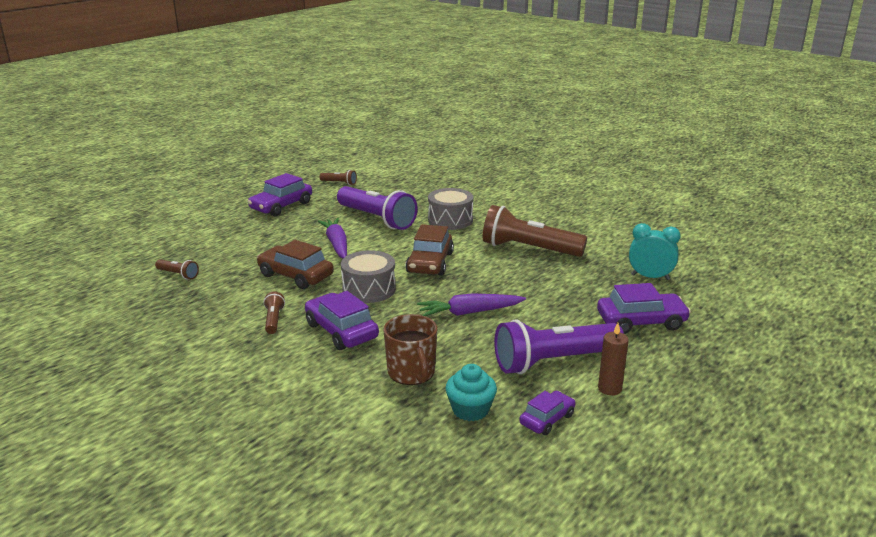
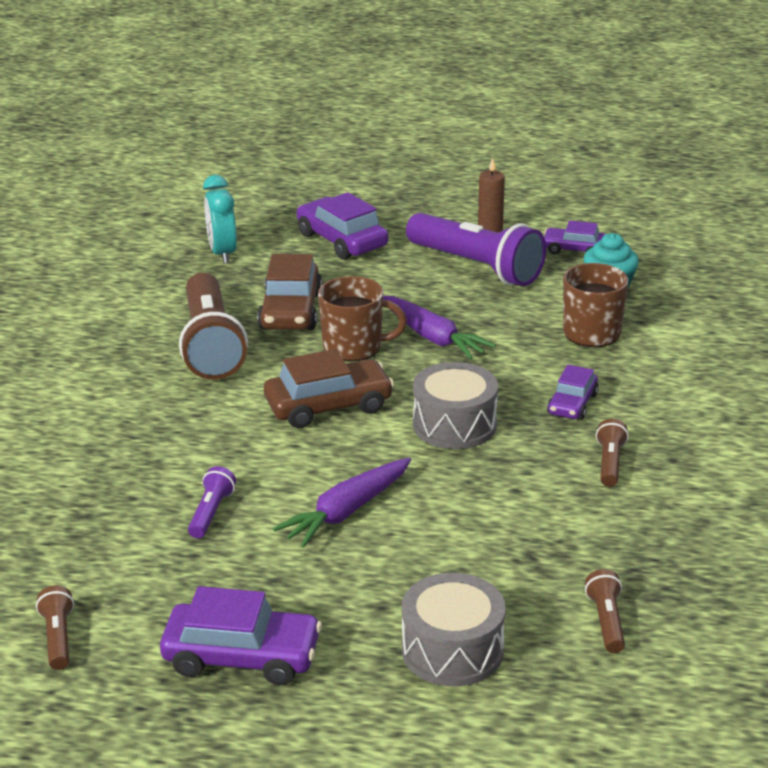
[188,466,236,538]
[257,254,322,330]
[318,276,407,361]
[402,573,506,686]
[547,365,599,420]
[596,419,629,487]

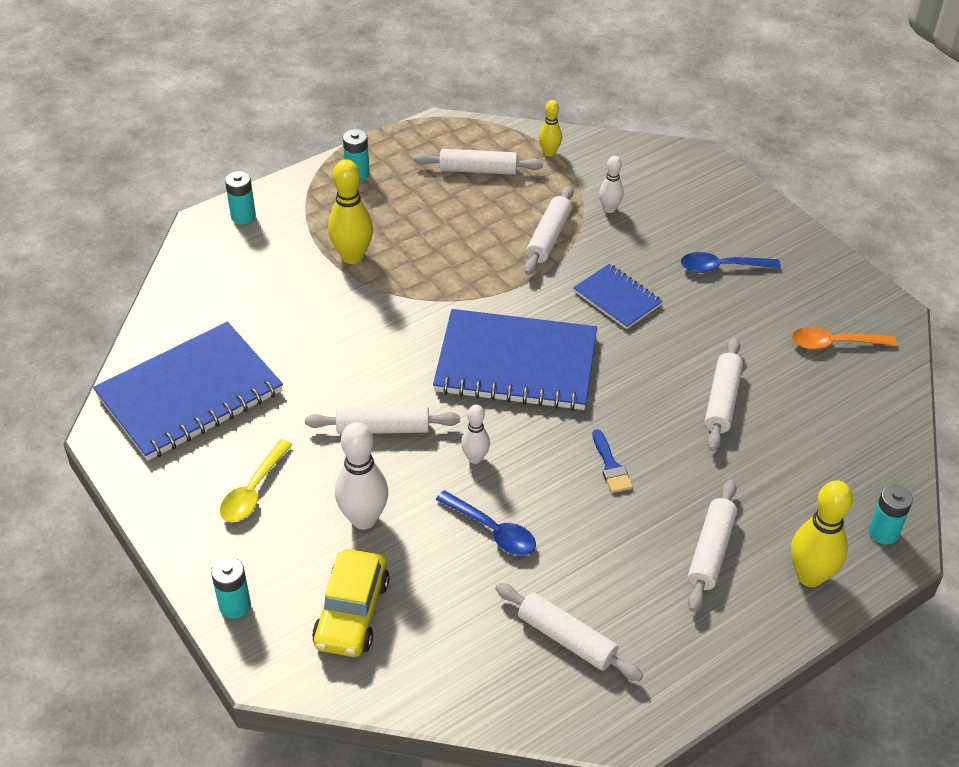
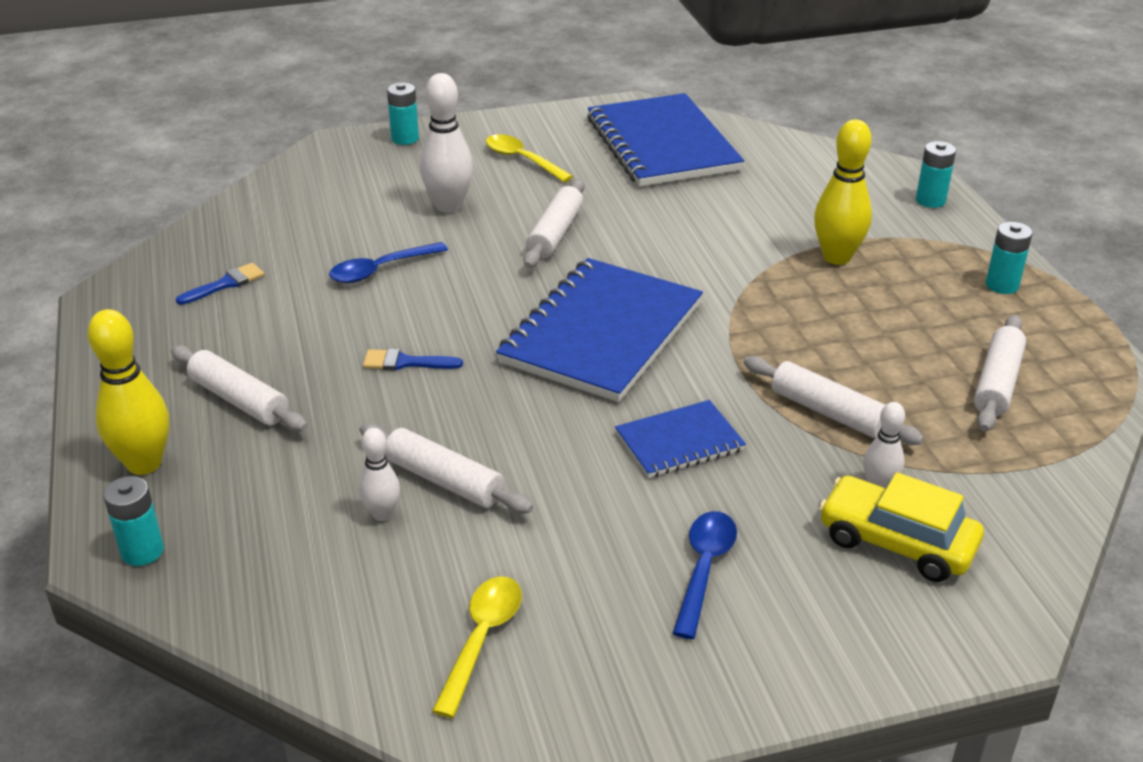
[176,263,265,305]
[359,428,400,521]
[432,576,522,718]
[819,472,984,582]
[539,100,562,157] (first image)

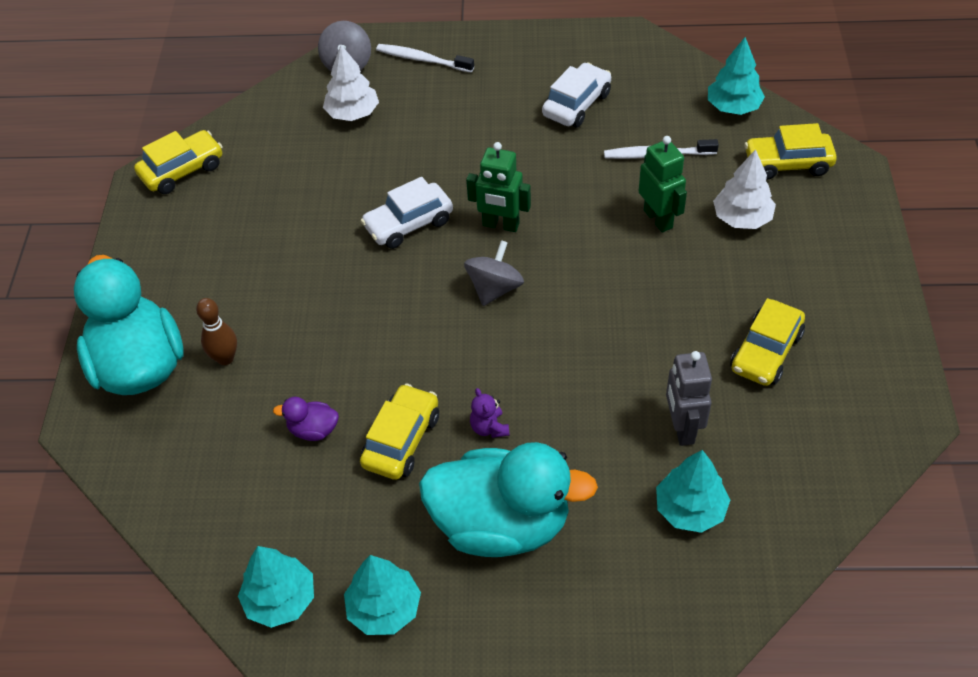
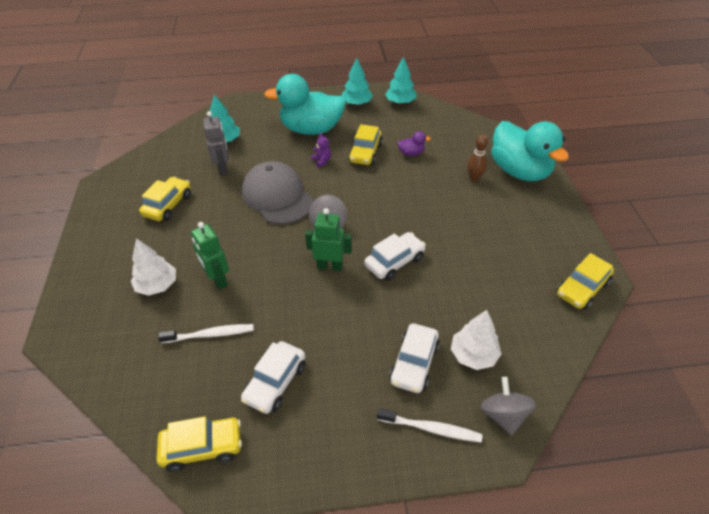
[156,416,242,472]
[242,161,314,225]
[389,323,440,393]
[708,37,765,115] (first image)

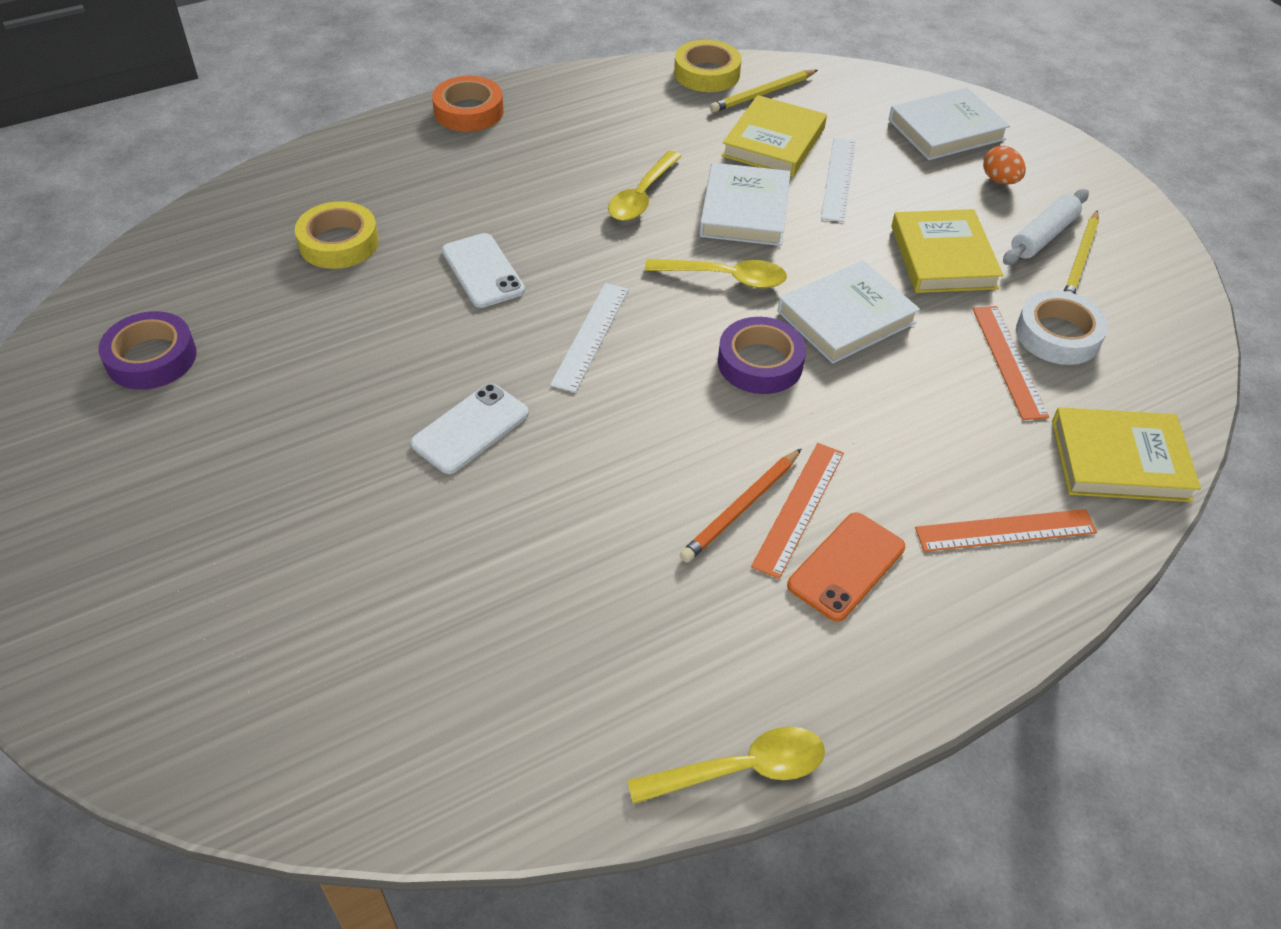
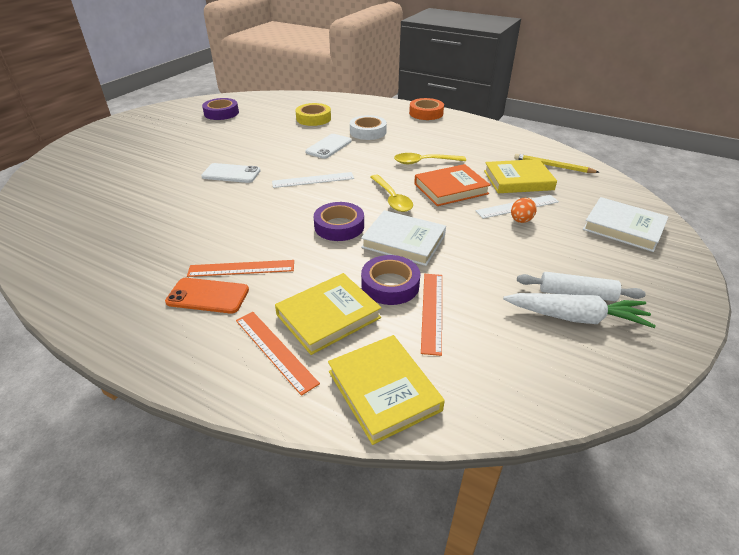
[275,273,382,355]
[350,115,387,140]
[361,255,420,305]
[414,164,491,206]
[421,274,442,356]
[503,293,656,328]
[511,198,537,223]
[627,726,825,804] (first image)
[674,40,741,92] (first image)
[680,449,801,563] (first image)

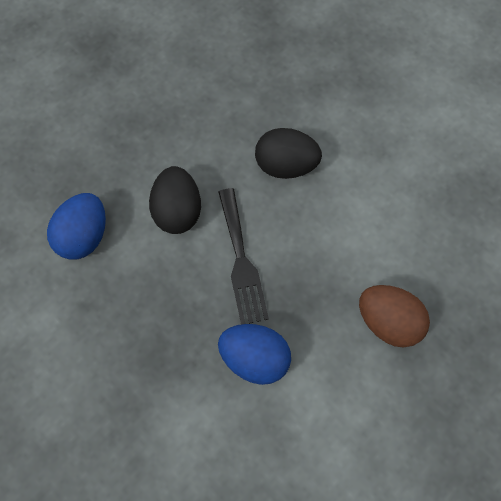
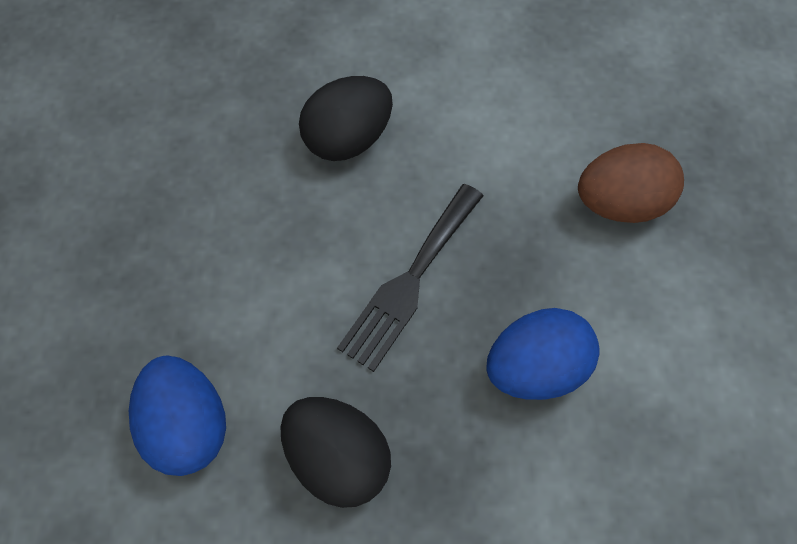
[281,397,391,508]
[337,184,483,372]

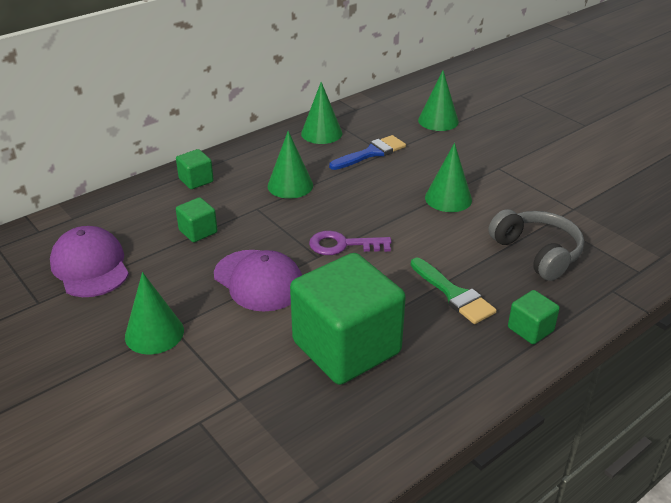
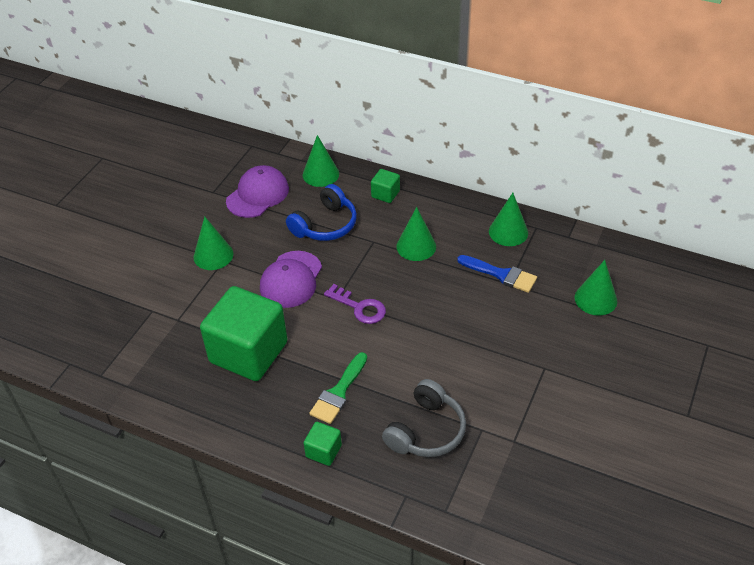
[286,184,357,241]
[303,135,339,187]
[324,284,386,324]

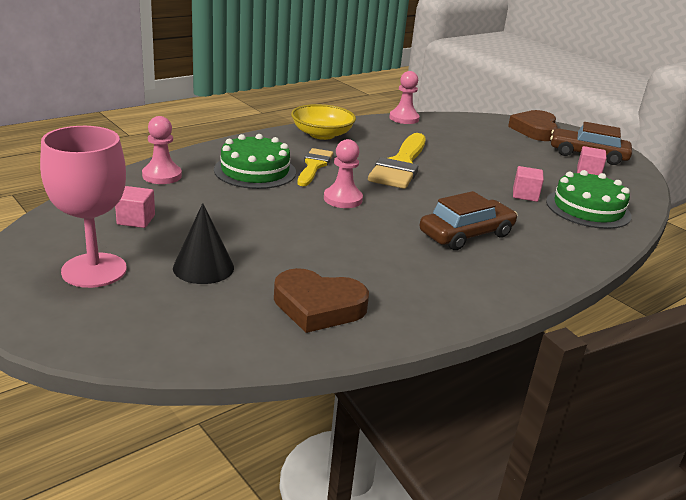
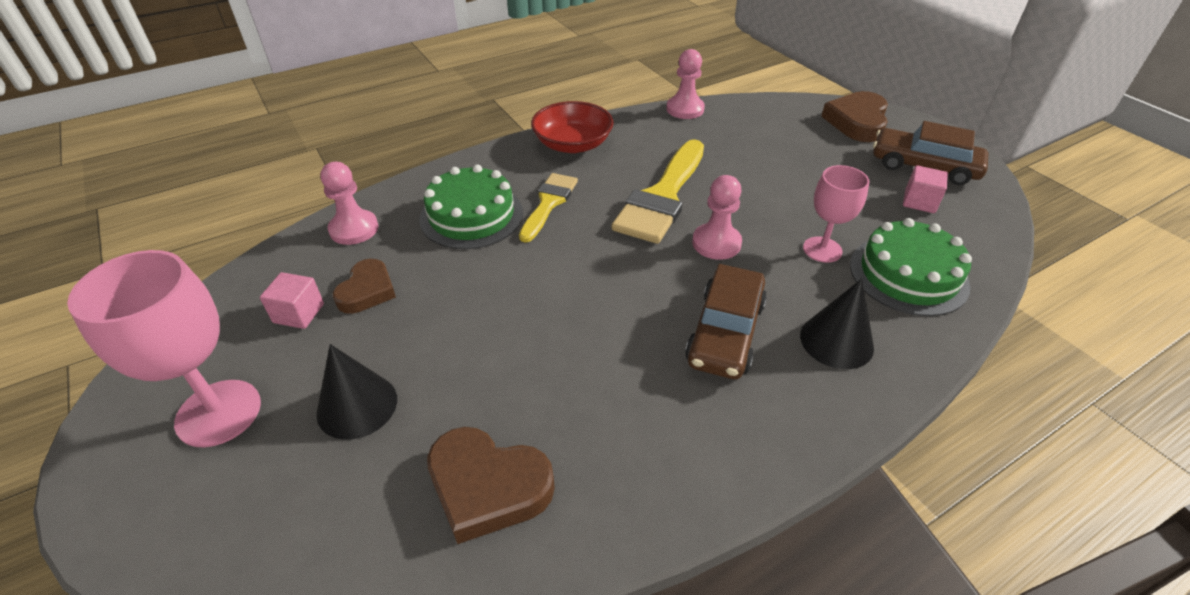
[333,259,396,314]
[531,101,614,153]
[685,264,767,379]
[692,175,742,260]
[800,279,874,369]
[803,165,869,263]

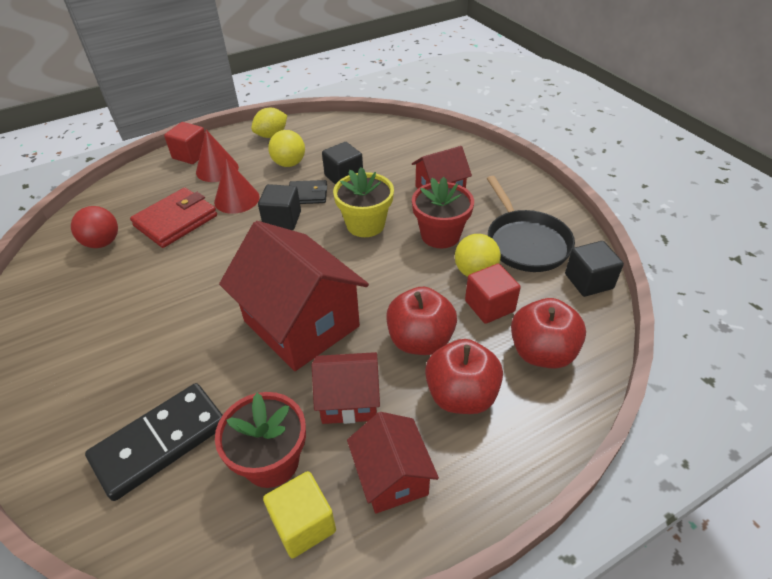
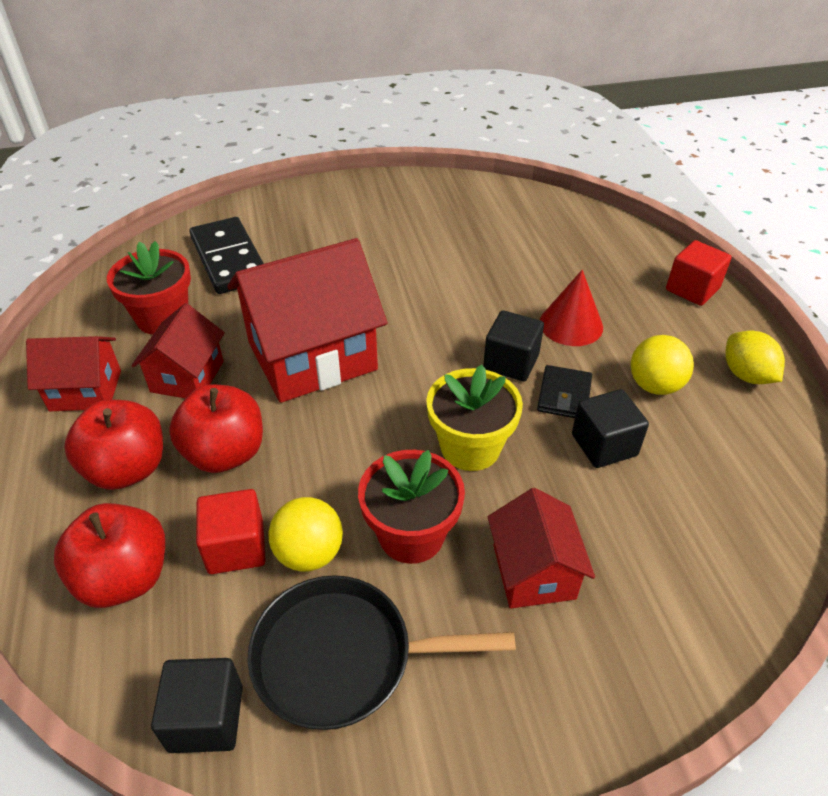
[71,206,118,248] (first image)
[130,188,217,248] (first image)
[196,130,239,182] (first image)
[263,471,336,558] (first image)

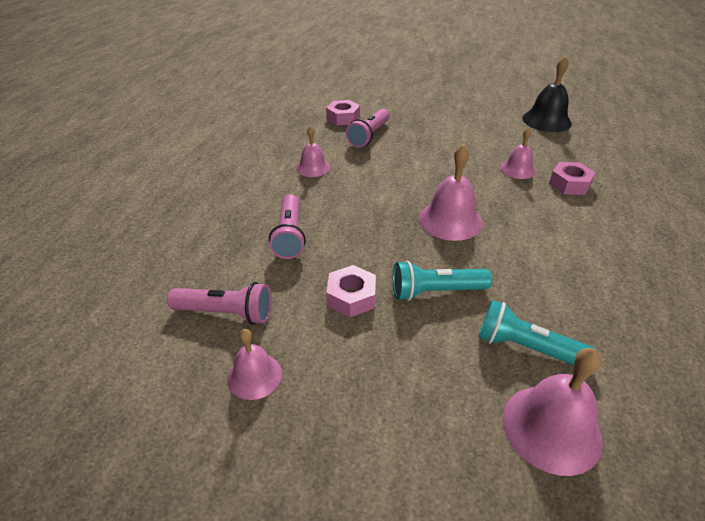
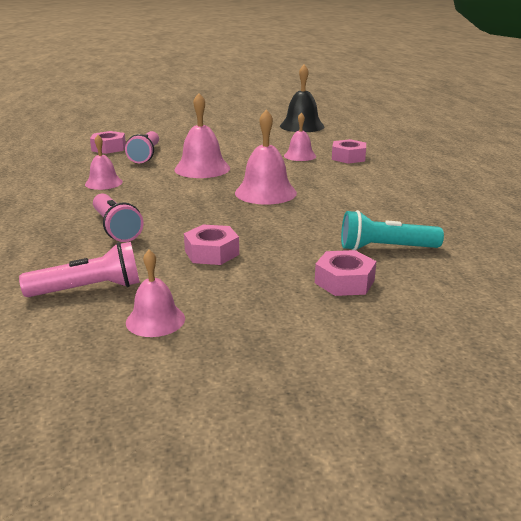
[174,93,230,178]
[315,250,377,296]
[393,261,492,301] (first image)

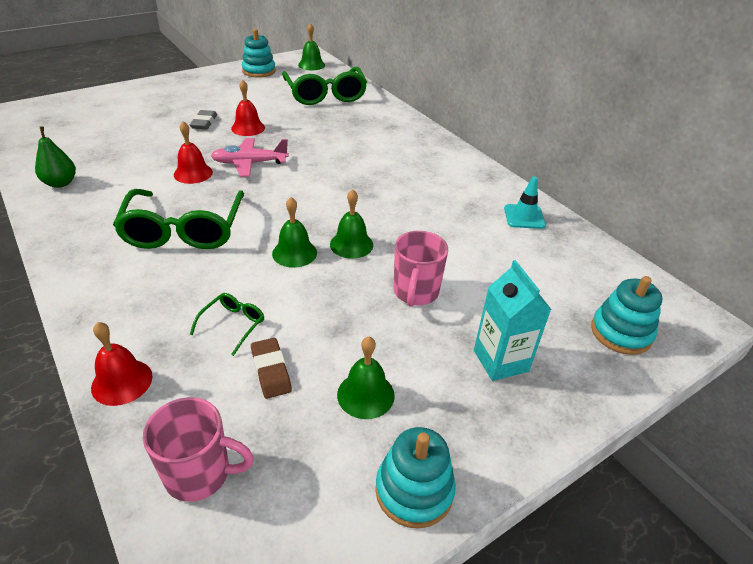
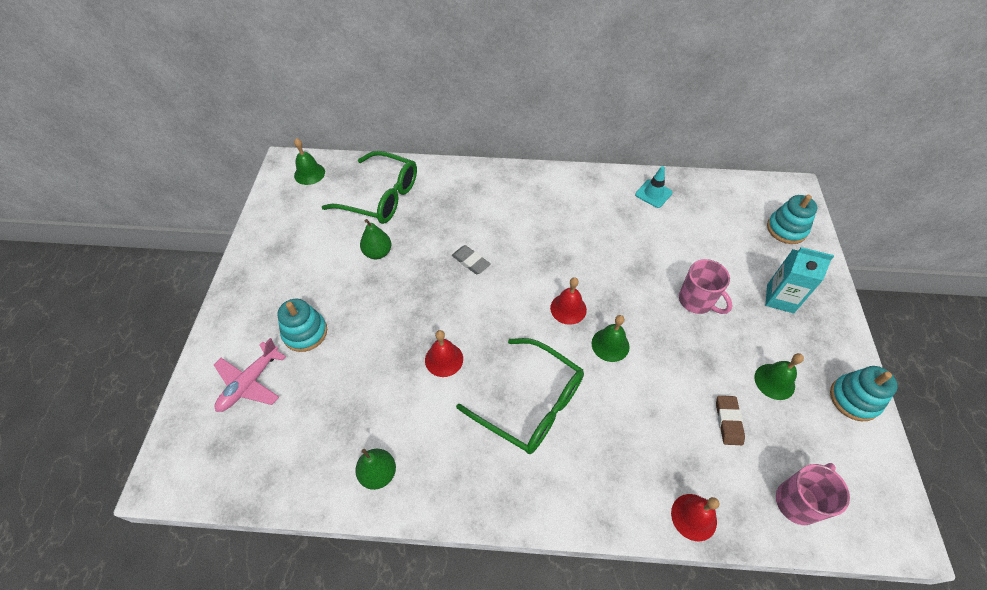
[214,338,286,412]
[277,299,327,352]
[360,219,391,259]
[452,245,491,274]
[550,277,587,325]
[716,396,745,445]
[190,293,264,356] (first image)
[330,189,373,259] (first image)

